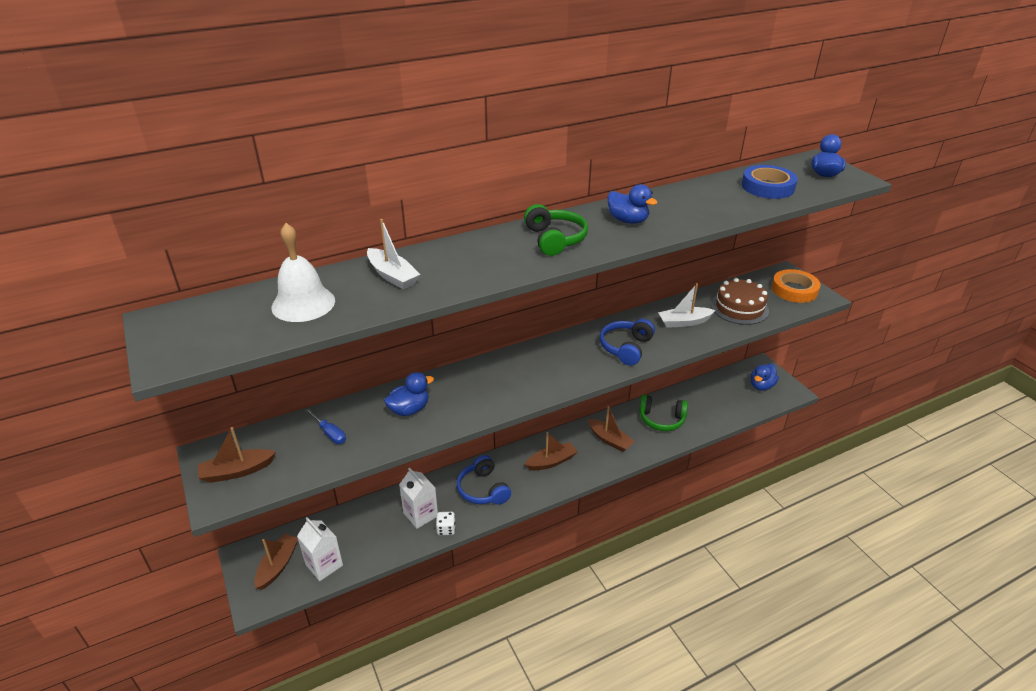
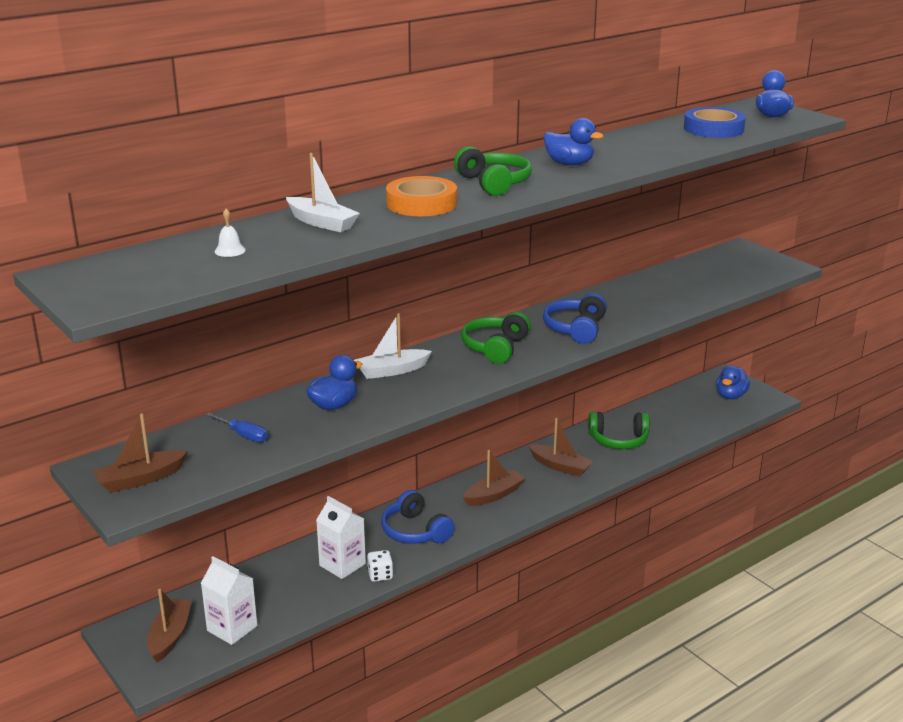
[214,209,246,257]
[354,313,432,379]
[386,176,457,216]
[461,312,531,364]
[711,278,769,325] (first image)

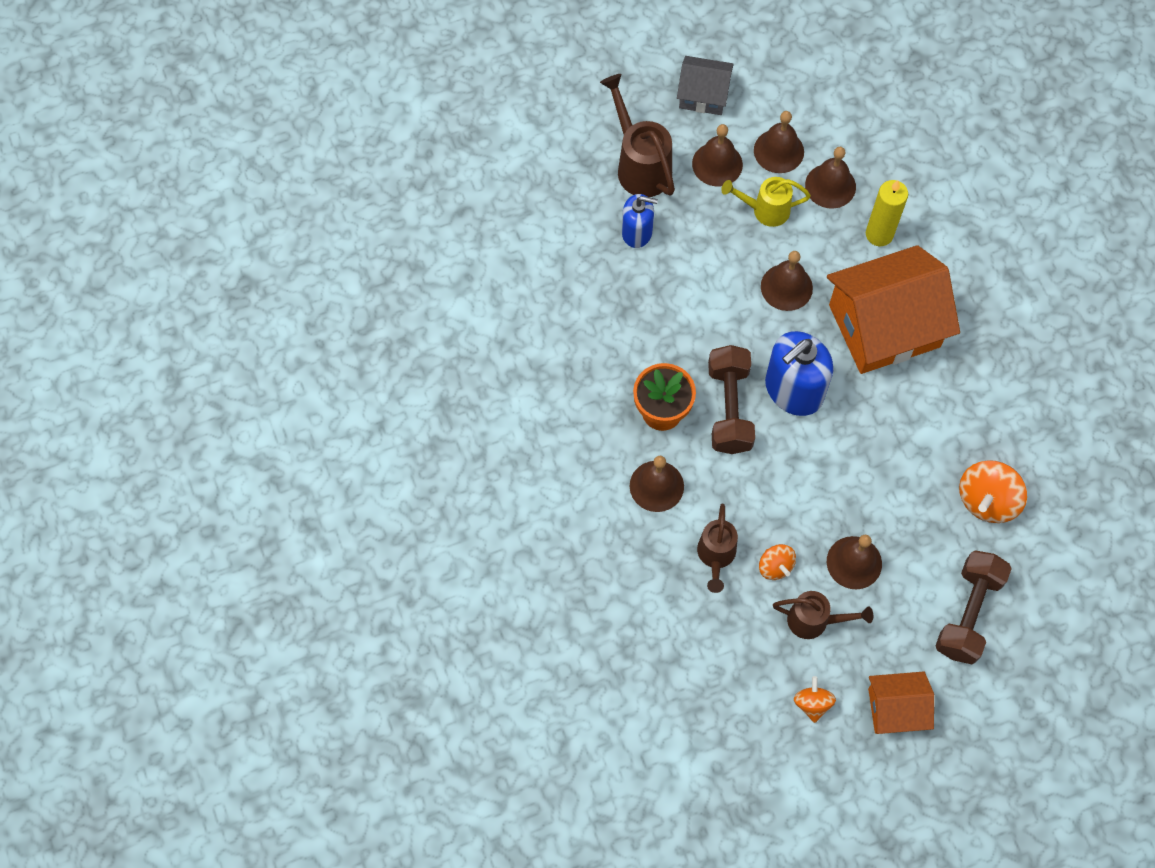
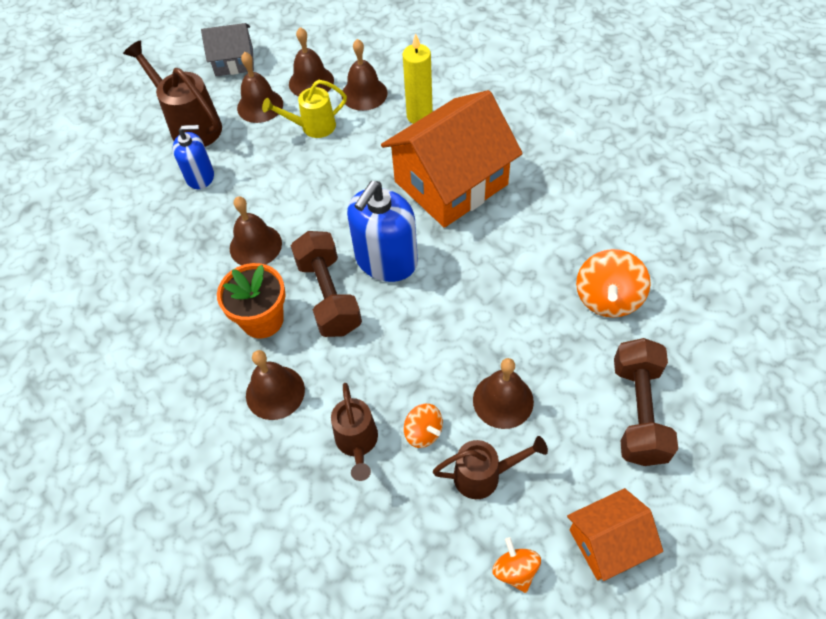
[230,196,282,265]

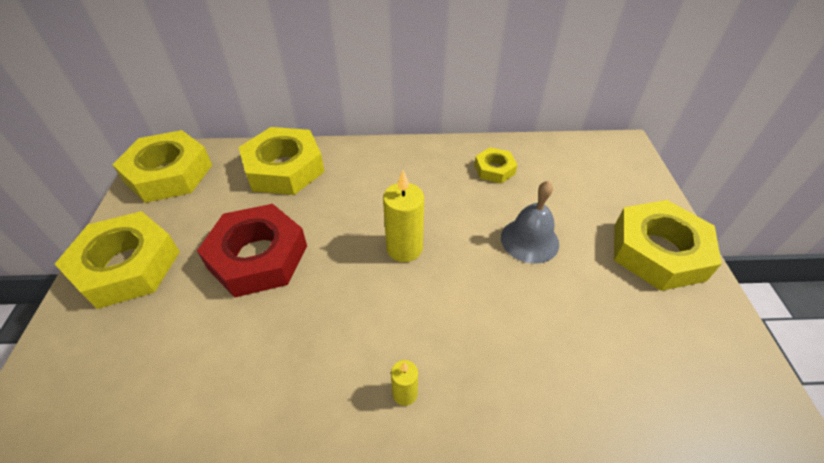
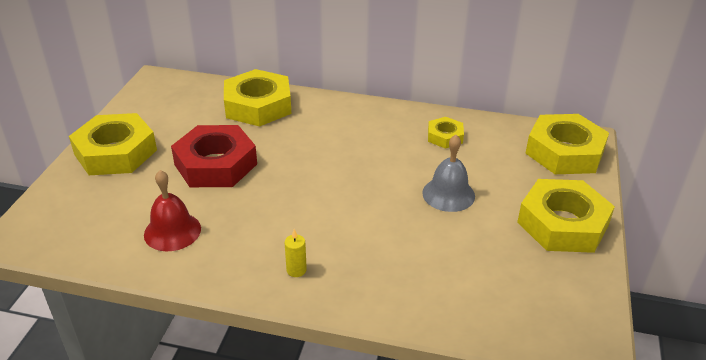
[144,170,201,251]
[525,114,609,174]
[383,170,424,262] (first image)

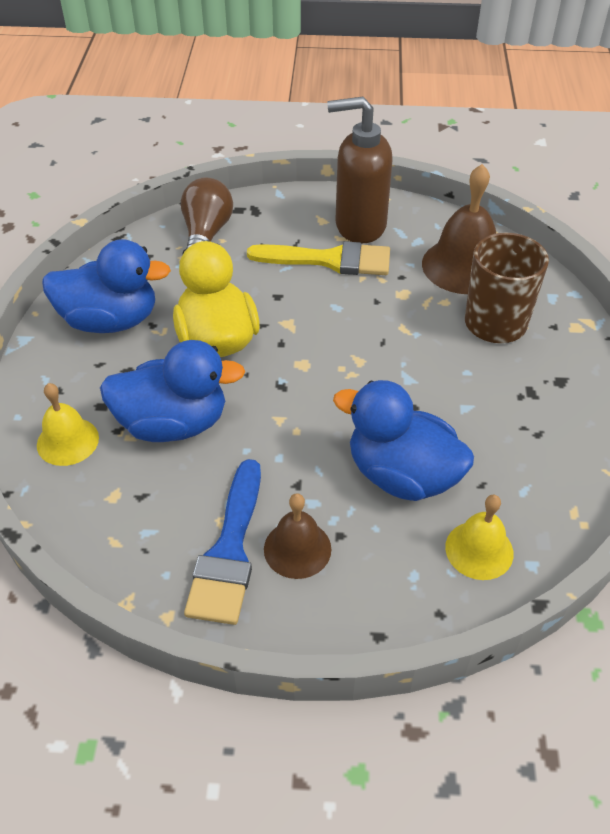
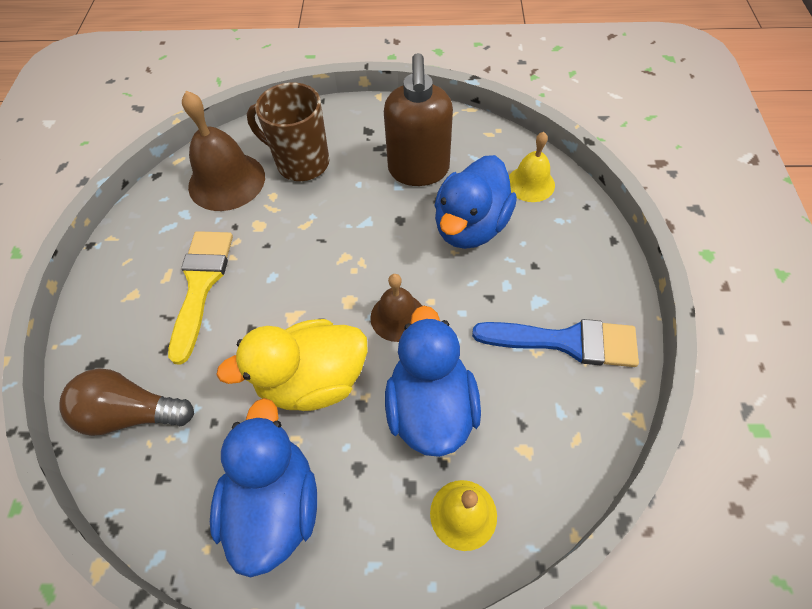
[370,274,422,342]
[384,53,453,186]

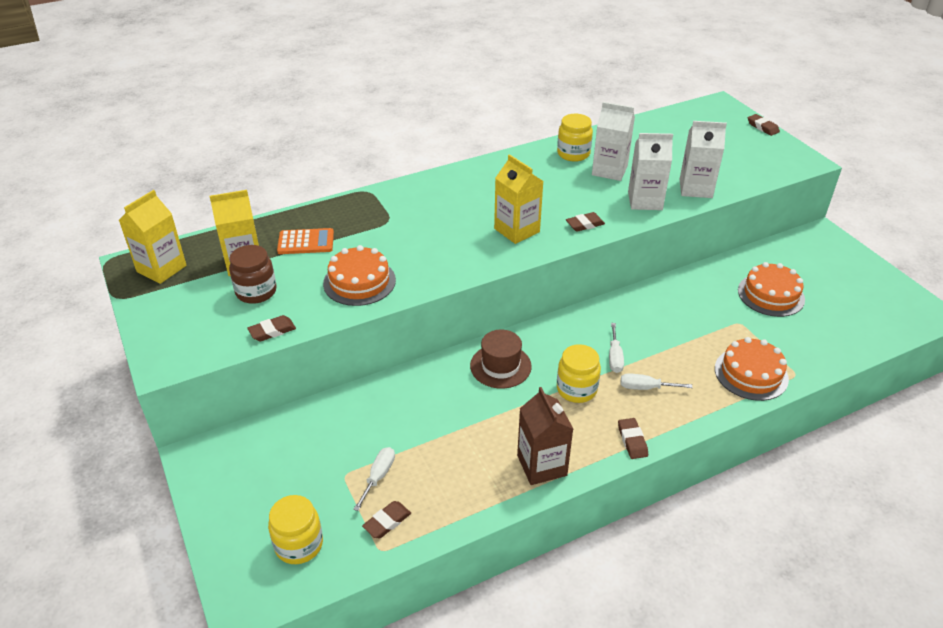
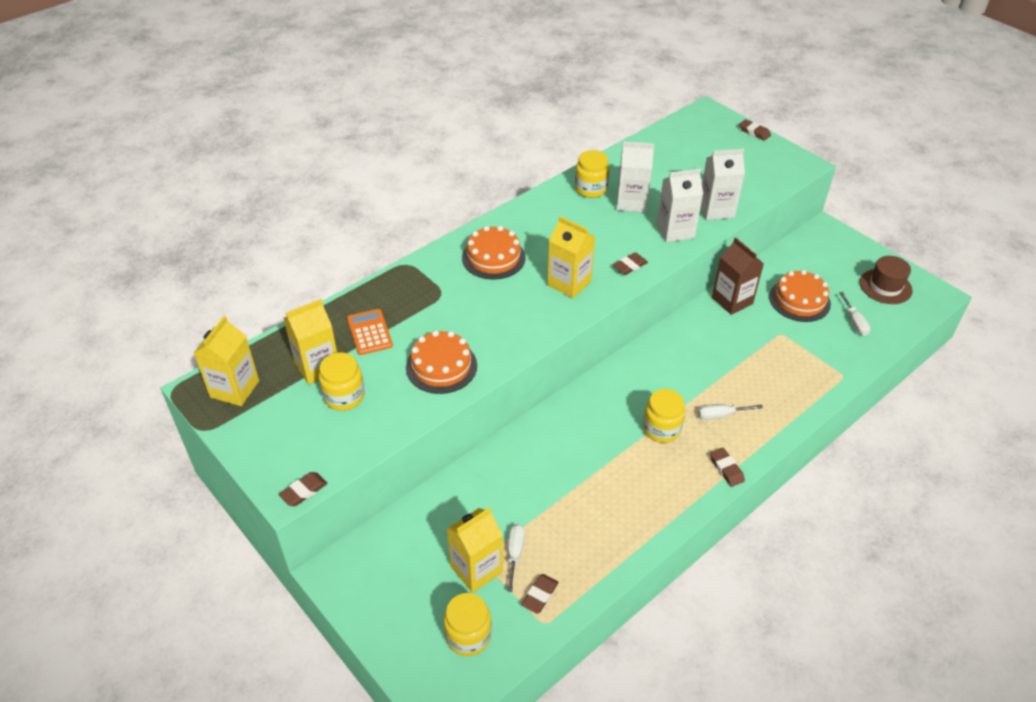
[279,472,328,506]
[319,352,365,411]
[347,309,393,355]
[447,507,503,593]
[462,226,526,280]
[712,237,764,315]
[839,292,870,336]
[859,256,913,304]

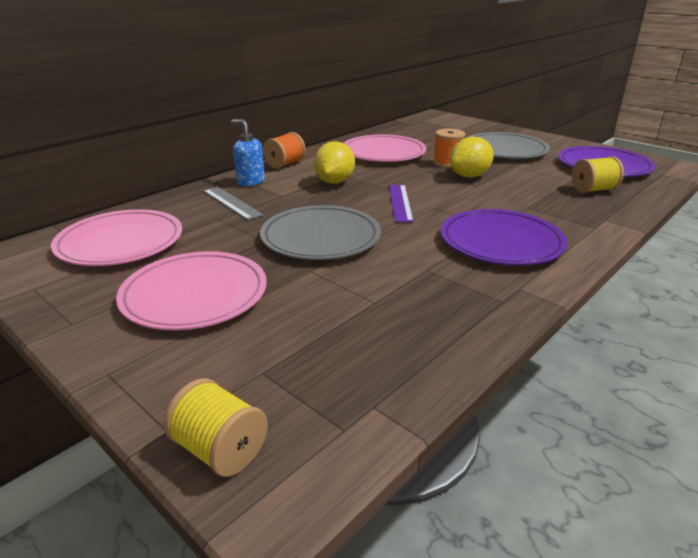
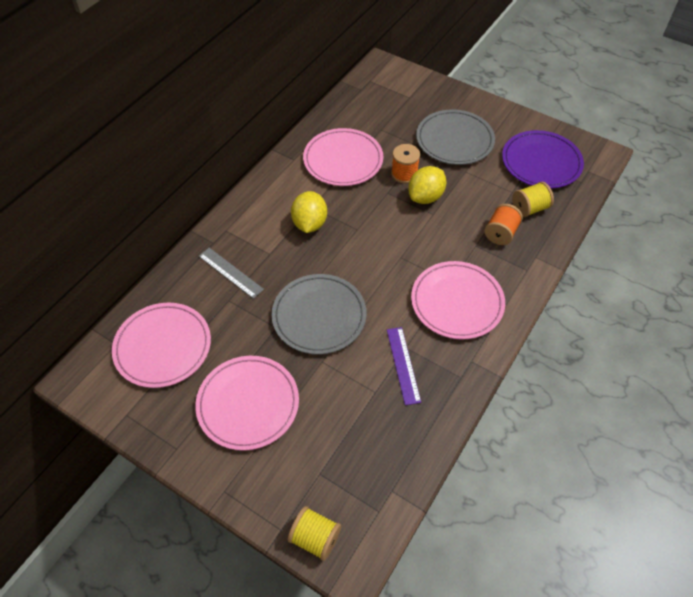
[387,327,421,405]
[411,261,505,340]
[484,204,523,245]
[231,119,265,186] (first image)

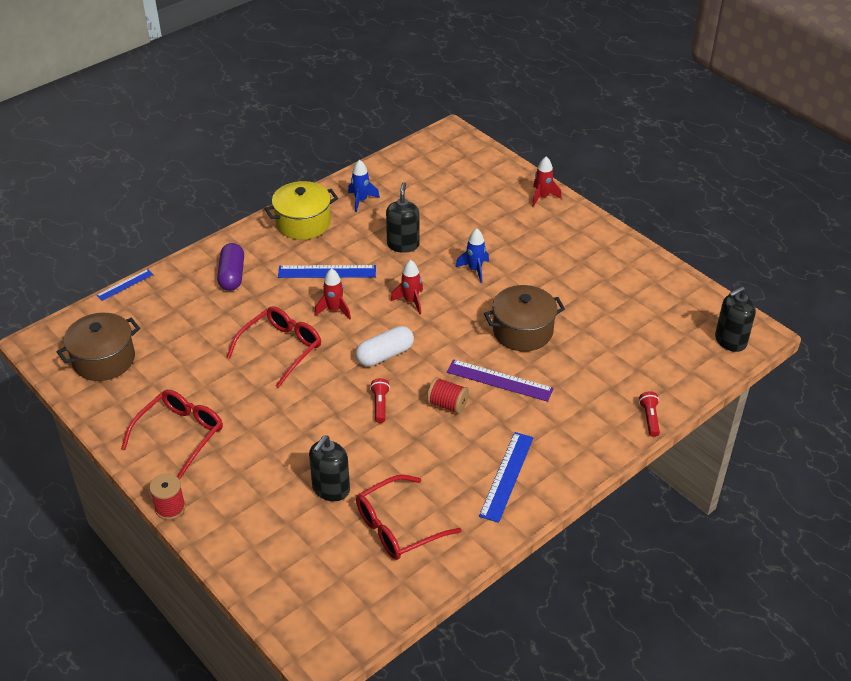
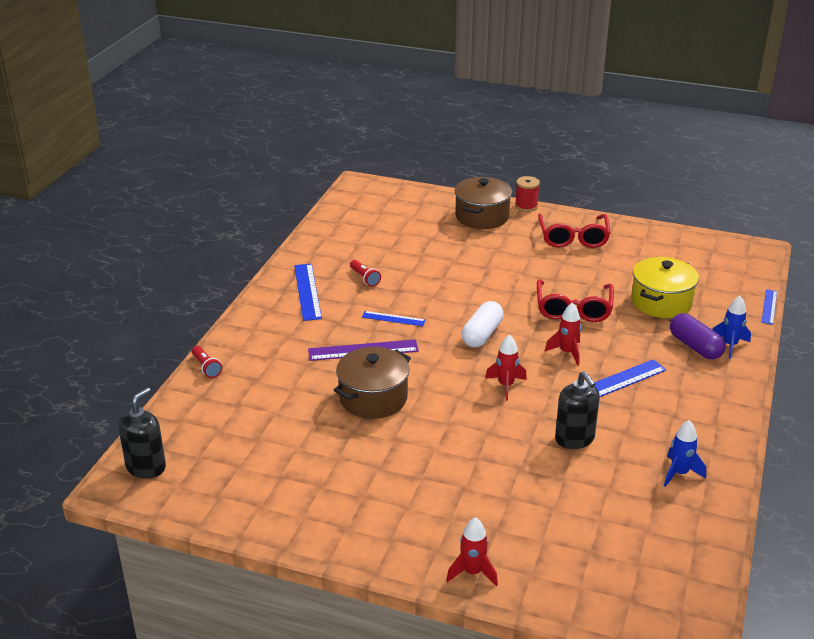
[350,260,381,287]
[362,311,426,326]
[455,177,512,229]
[631,257,699,318]
[712,296,751,359]
[309,436,350,501] (first image)
[356,475,461,560] (first image)

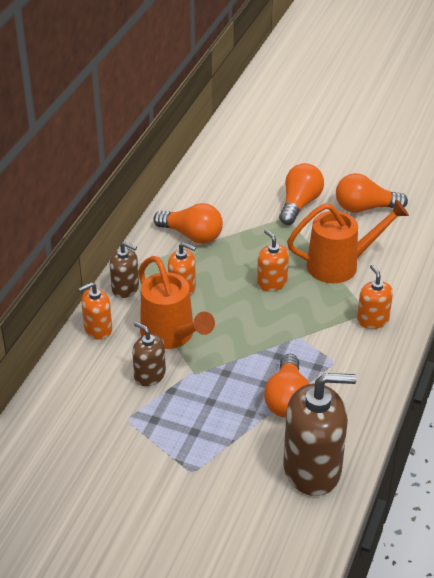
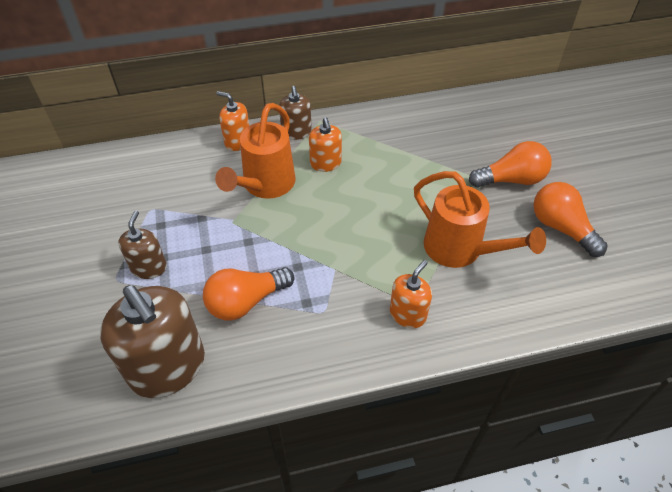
[118,211,167,279]
[153,203,223,244] (first image)
[257,229,289,292] (first image)

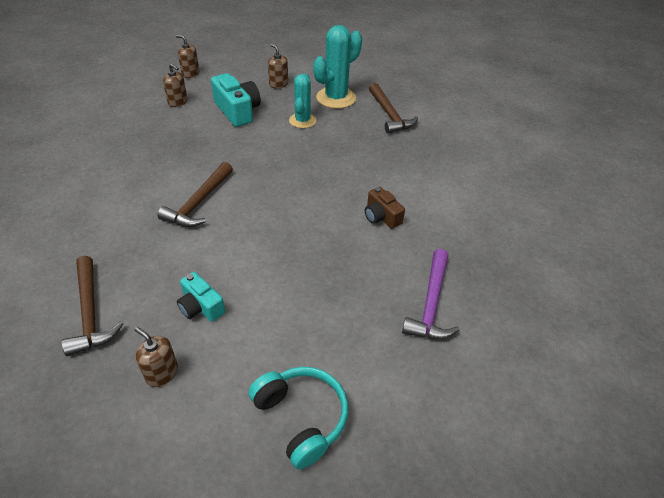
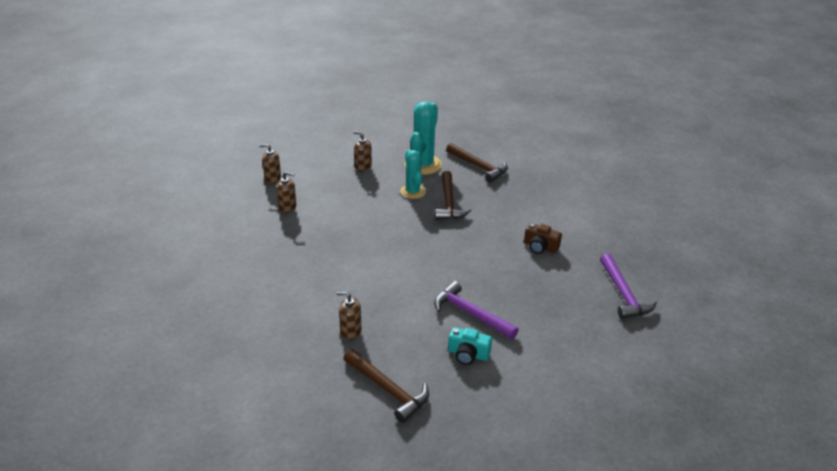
[337,292,362,340]
[434,281,519,339]
[435,171,471,220]
[211,73,261,127] (first image)
[249,367,348,470] (first image)

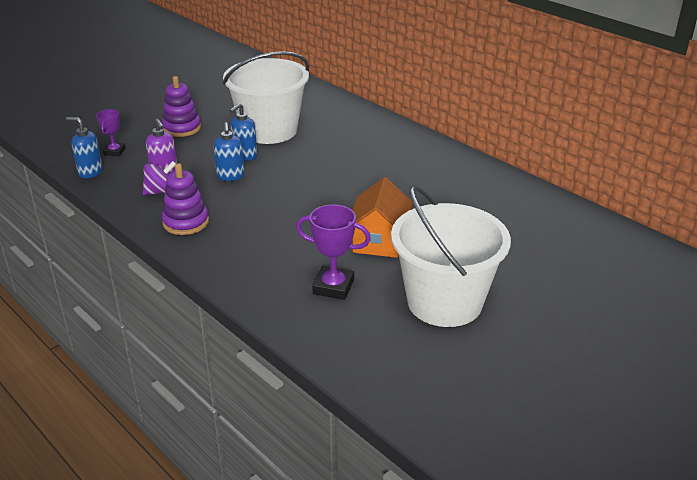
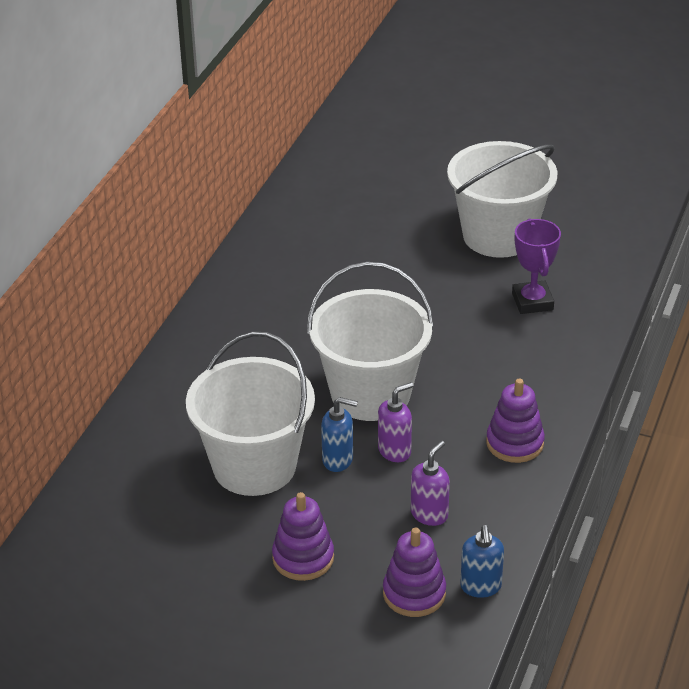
[307,262,434,421]
[378,382,414,462]
[383,527,446,617]
[143,161,176,195] (first image)
[352,177,413,258] (first image)

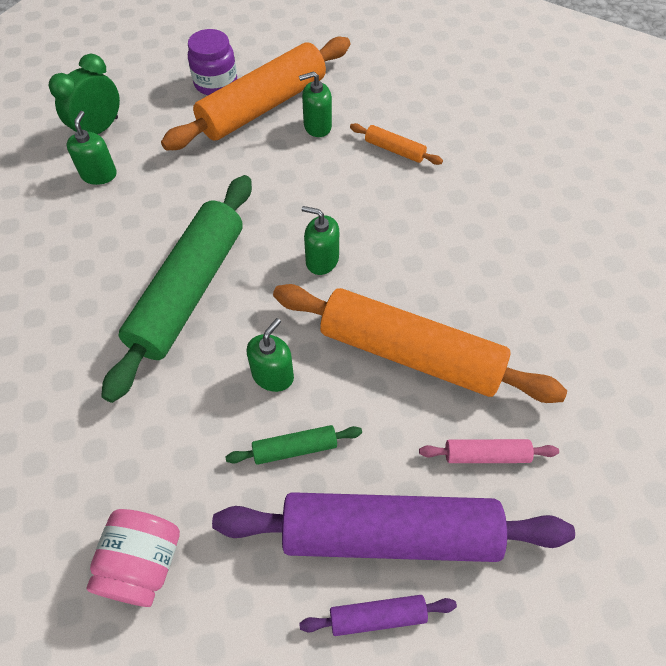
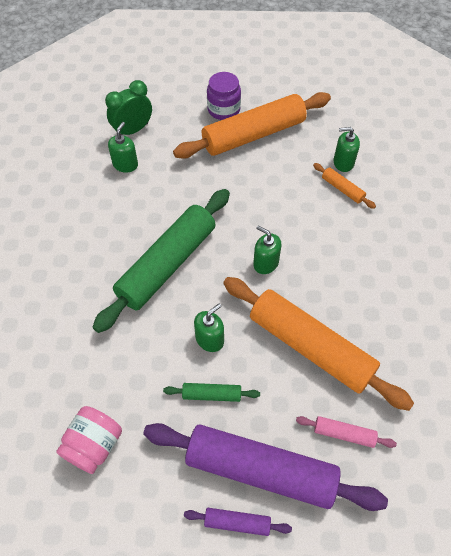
[334,127,360,172]

